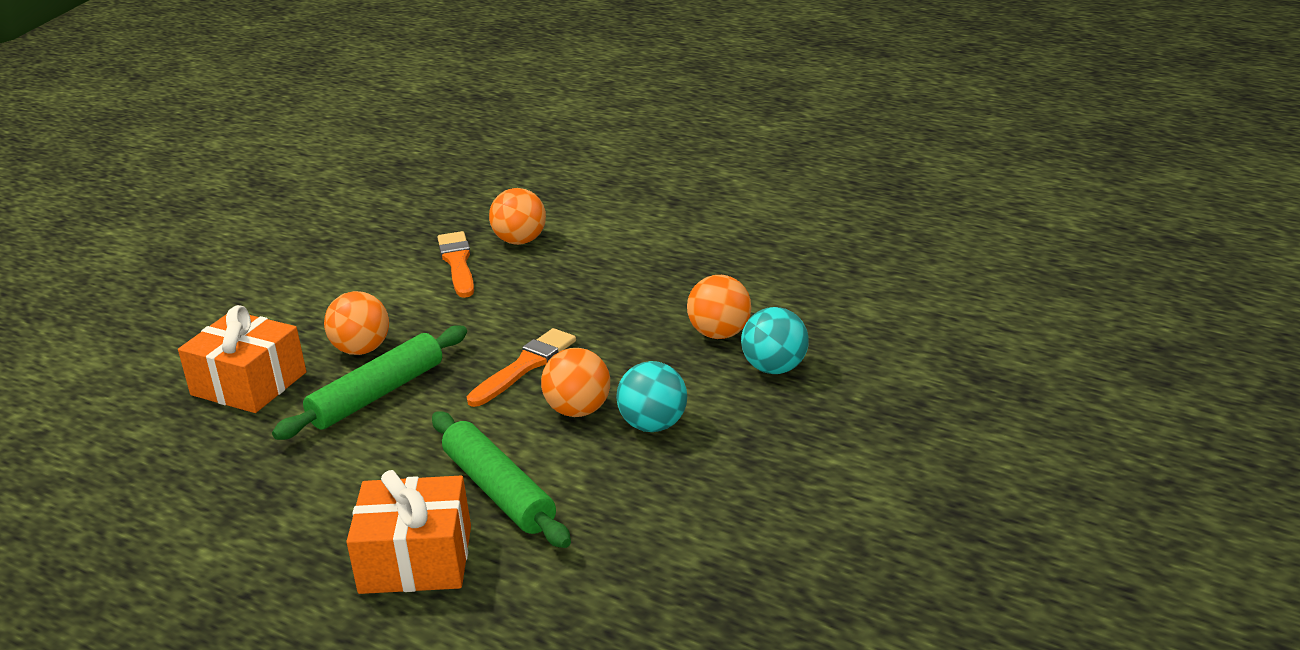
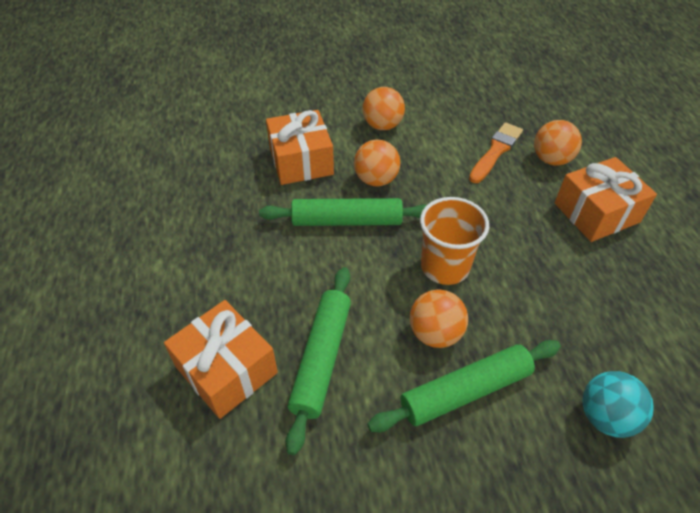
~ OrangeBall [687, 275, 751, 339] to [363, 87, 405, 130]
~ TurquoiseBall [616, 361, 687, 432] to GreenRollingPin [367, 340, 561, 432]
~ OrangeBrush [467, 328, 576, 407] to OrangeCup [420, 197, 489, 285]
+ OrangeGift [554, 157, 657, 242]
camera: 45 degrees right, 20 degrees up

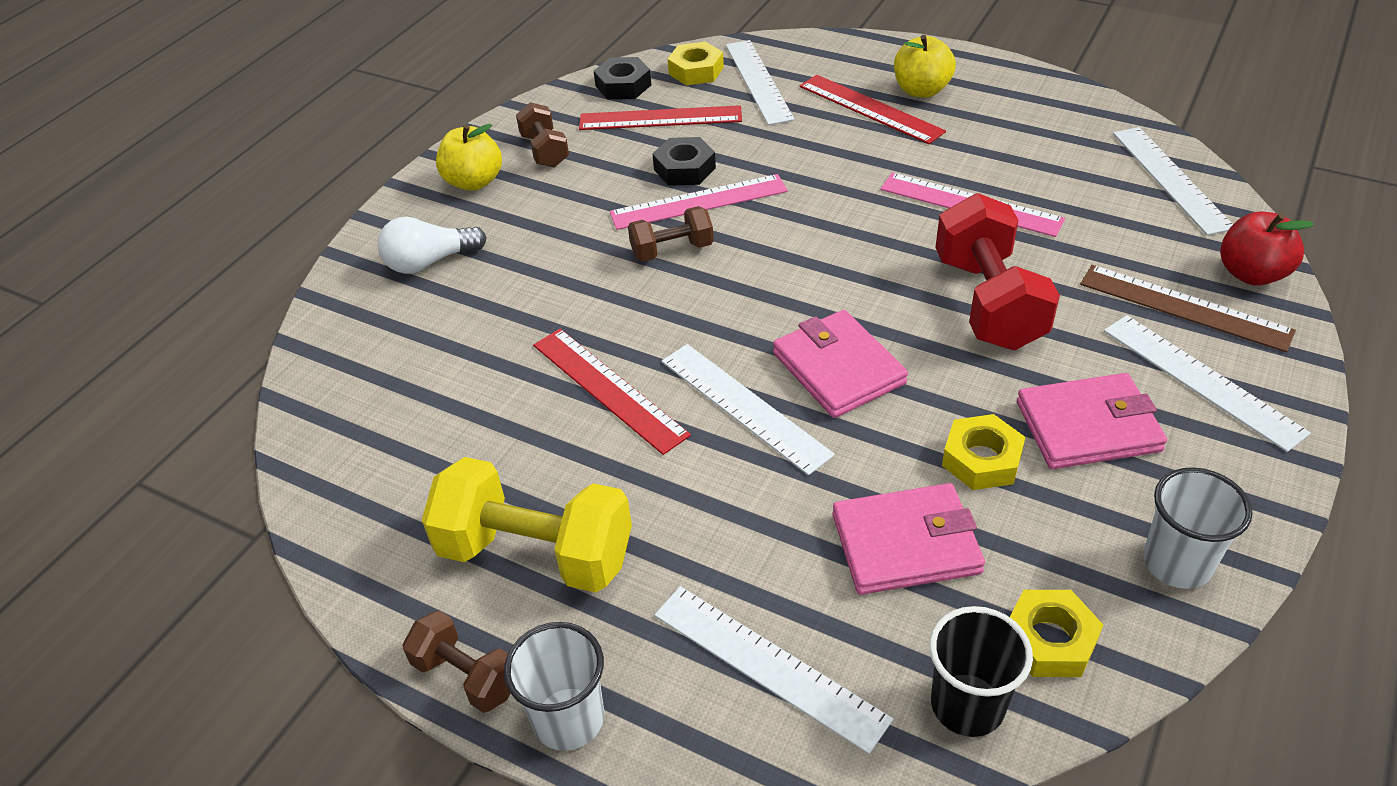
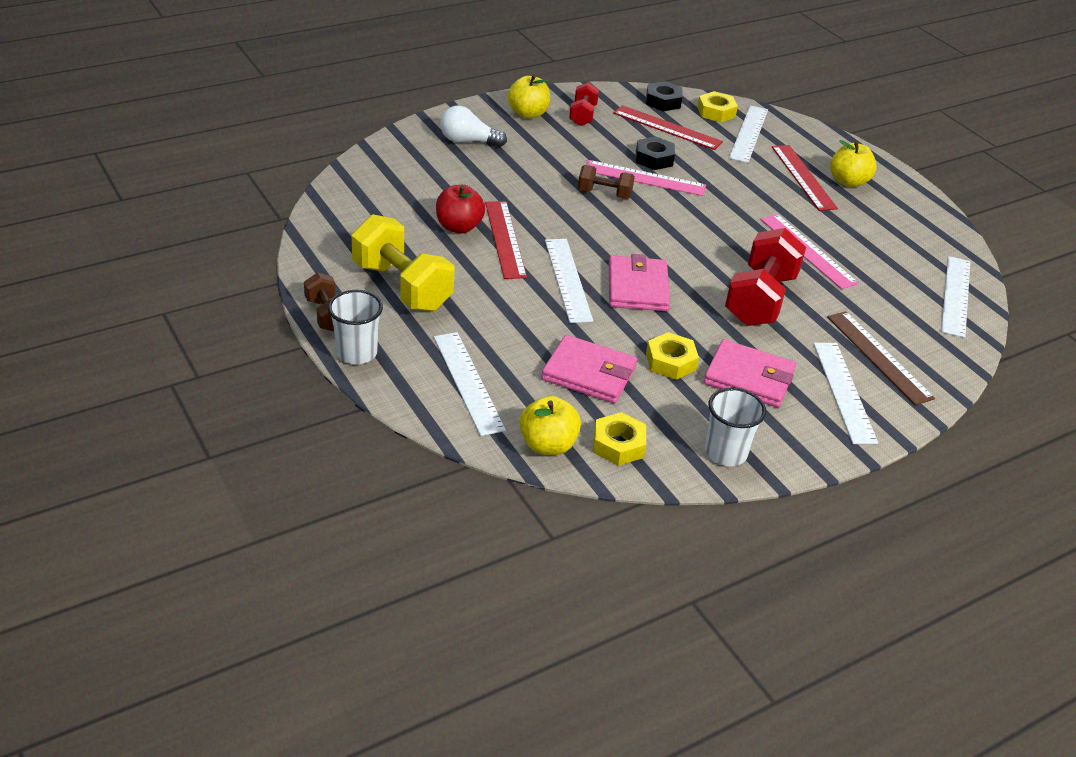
~ RedApple [1220, 211, 1314, 286] to [436, 185, 485, 234]
~ BlackCup [929, 606, 1033, 737] to YellowApple [520, 396, 581, 455]
~ BrownDumbbell [516, 102, 569, 168] to RedDumbbell [569, 82, 599, 126]
camera: 25 degrees right, 5 degrees down

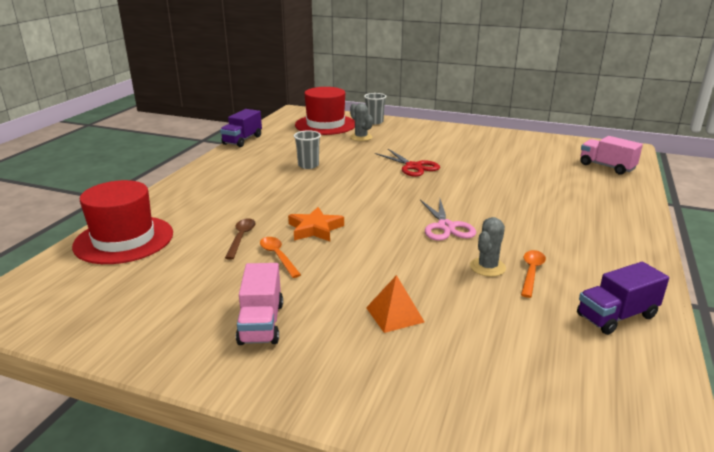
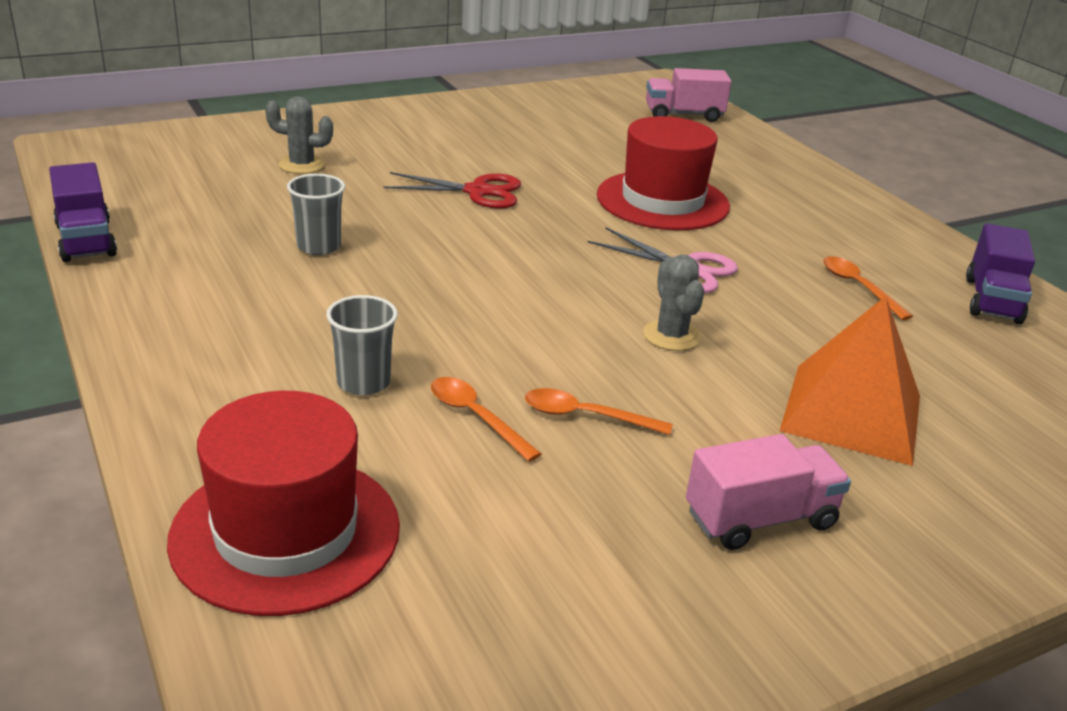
~ GreyCup [364, 93, 386, 124] to [326, 295, 398, 395]
~ BrownSpoon [225, 218, 256, 260] to OrangeSpoon [431, 377, 541, 462]
~ RedHat [295, 87, 355, 135] to [597, 116, 730, 230]
~ GreyCactus [470, 217, 506, 277] to [643, 254, 704, 351]
~ PinkTruck [236, 263, 283, 345] = [686, 434, 851, 550] 60 degrees counterclockwise
~ OrangePyramid [366, 275, 424, 333] = [780, 296, 920, 466] x1.82
- OrangeStar [288, 207, 344, 241]
camera: 50 degrees left, 5 degrees up

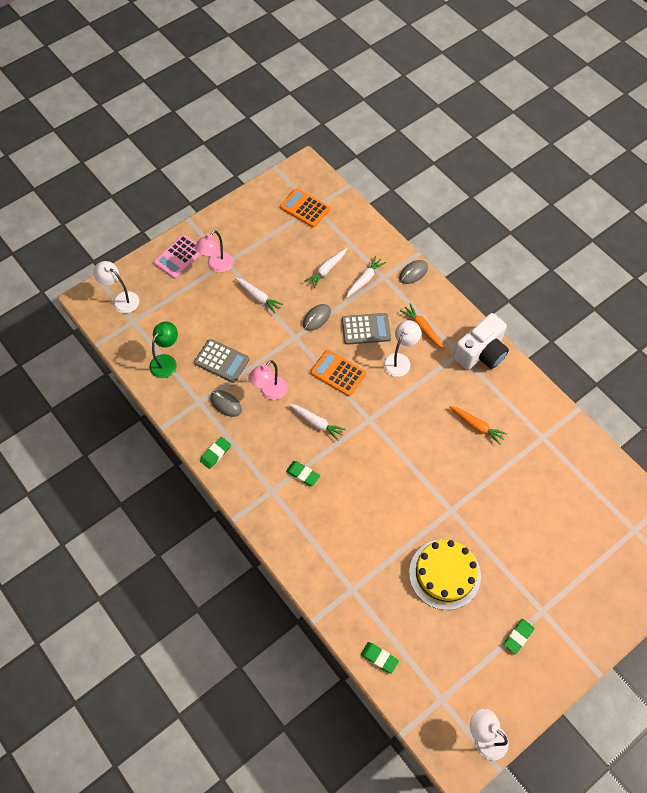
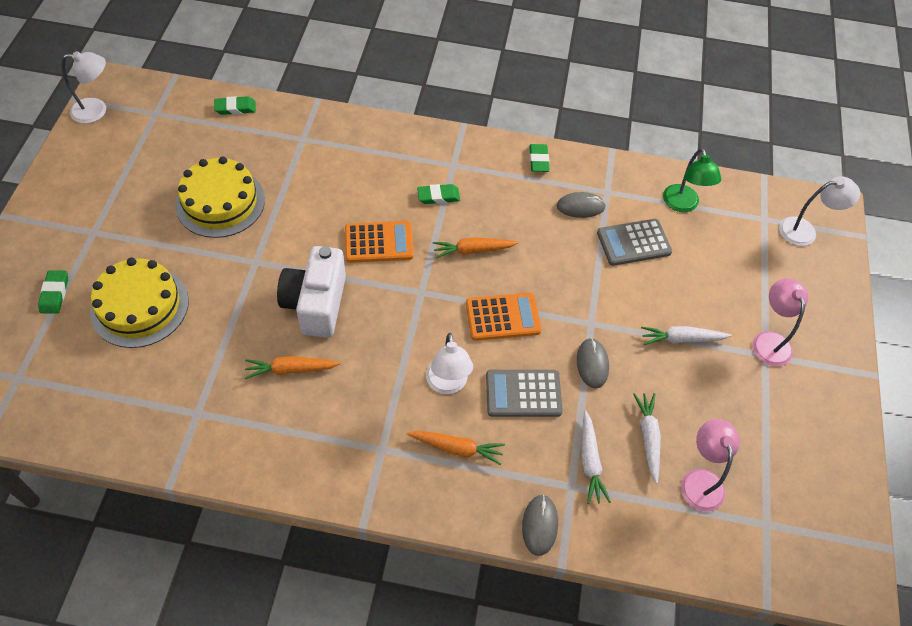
~ GreenEraser [503, 619, 535, 655] to [38, 270, 68, 314]
+ YellowCake [90, 258, 189, 348]
~ WhiteCamera [453, 313, 509, 370] to [277, 246, 346, 338]
~ OrangeCalculator [280, 188, 330, 228] to [345, 221, 414, 263]
~ WhiteCarrot [289, 404, 346, 441] to OrangeCarrot [433, 237, 519, 258]
~ GreyCalculator [342, 313, 391, 345] = [486, 370, 563, 417] 45 degrees clockwise
~ PinkLamp [248, 360, 288, 400] to [681, 419, 740, 512]
- PinkCalculator [154, 235, 202, 279]
camera: 135 degrees right, 5 degrees down

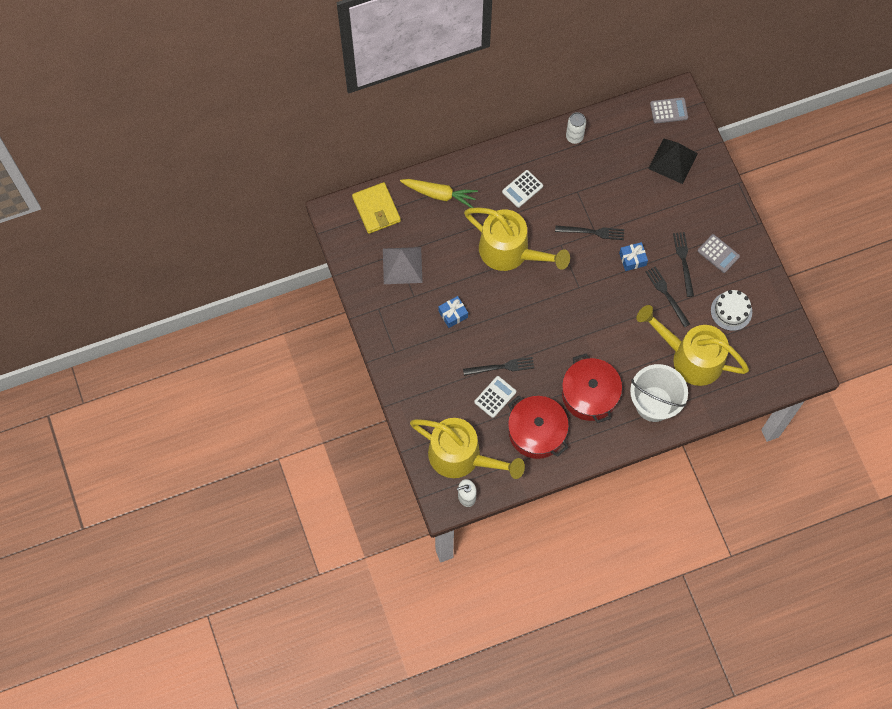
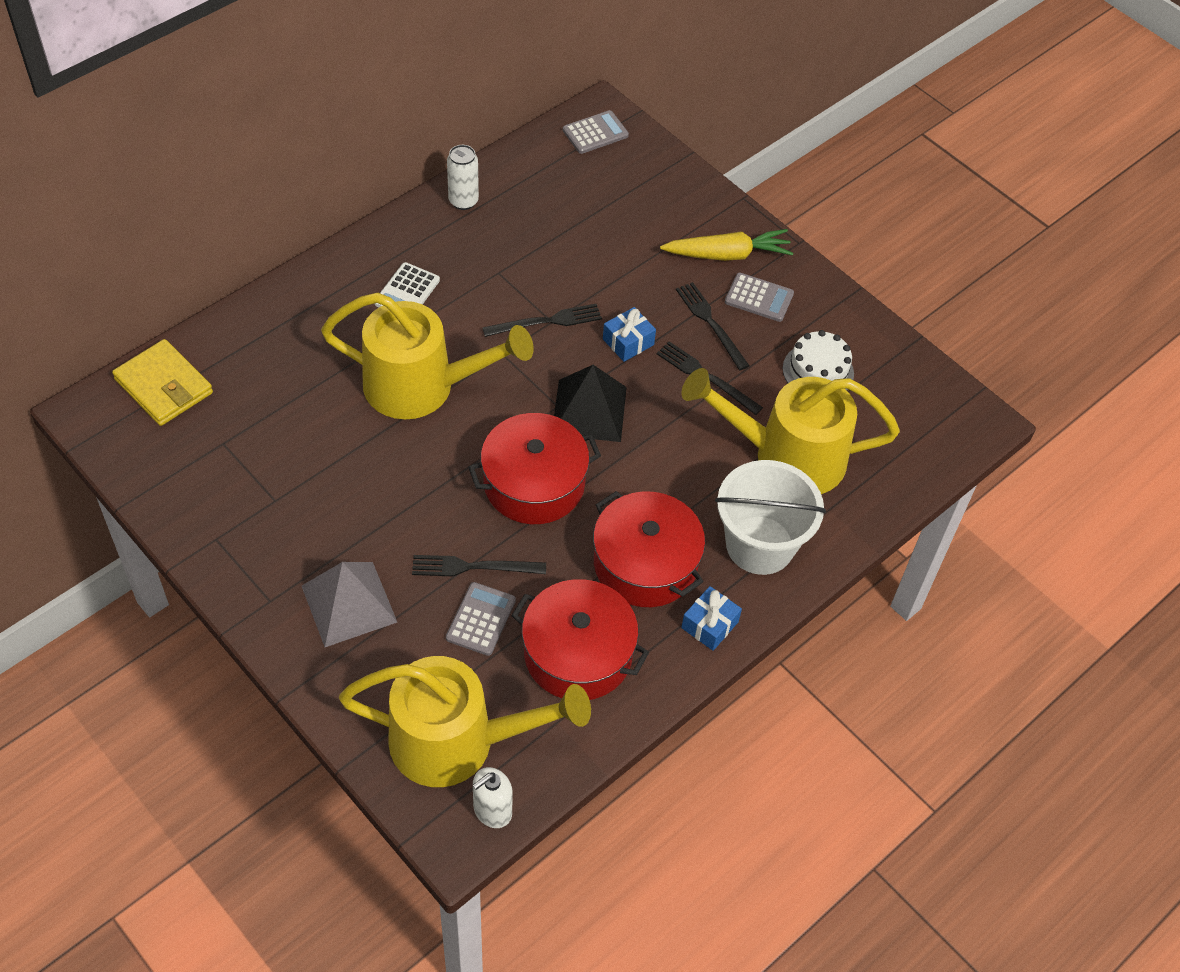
~ GreyPyramid [383, 247, 423, 284] to [302, 562, 397, 647]
~ BlackFork [463, 357, 534, 376] = [412, 555, 546, 576] 150 degrees counterclockwise
~ WhiteCalculator [474, 376, 516, 418] to GreyCalculator [446, 582, 516, 656]
+ RedPot [468, 413, 601, 524]
~ BlackPyramid [648, 138, 698, 184] to [554, 365, 627, 442]
~ YellowCarrot [400, 179, 478, 208] to [660, 229, 793, 261]
~ BlueGift [438, 296, 468, 328] to [681, 586, 742, 651]
camera: 25 degrees left, 15 degrees down

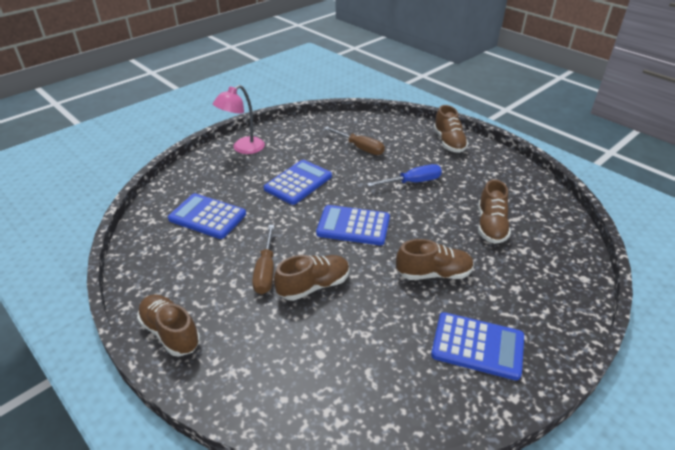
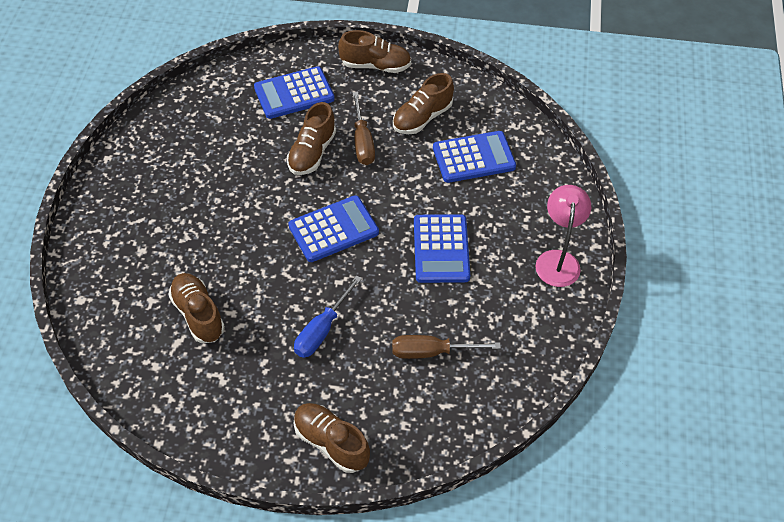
~ BlueCalculator [431, 312, 524, 381] to [254, 66, 335, 119]
~ BrownScrewdriver [252, 225, 274, 294] = [352, 92, 375, 165] 150 degrees counterclockwise
~ BrownShoe [396, 239, 474, 280] to [393, 73, 454, 134]
camera: 140 degrees right, 15 degrees up

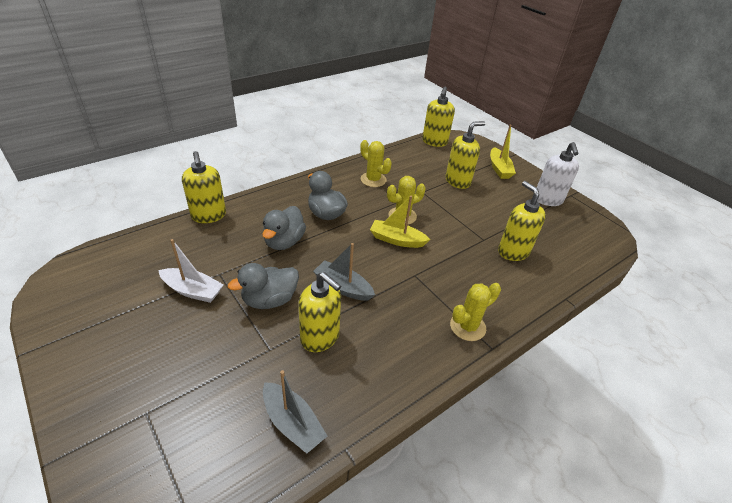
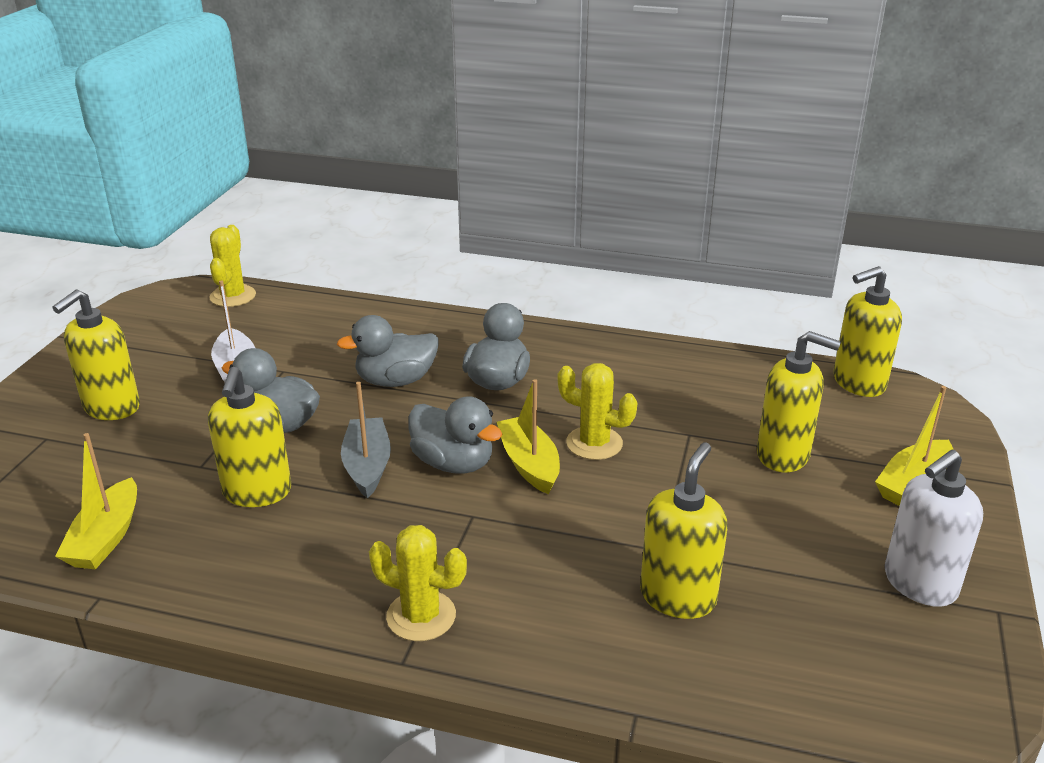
~ YellowSoapDispenser [182, 151, 226, 223] to [52, 289, 140, 420]
~ GreyBoat [263, 370, 327, 454] to YellowBoat [55, 433, 137, 569]
~ YellowCactus [360, 140, 392, 187] to [209, 225, 256, 307]
+ GreyDuck [409, 396, 503, 474]
camera: 55 degrees right, 10 degrees down

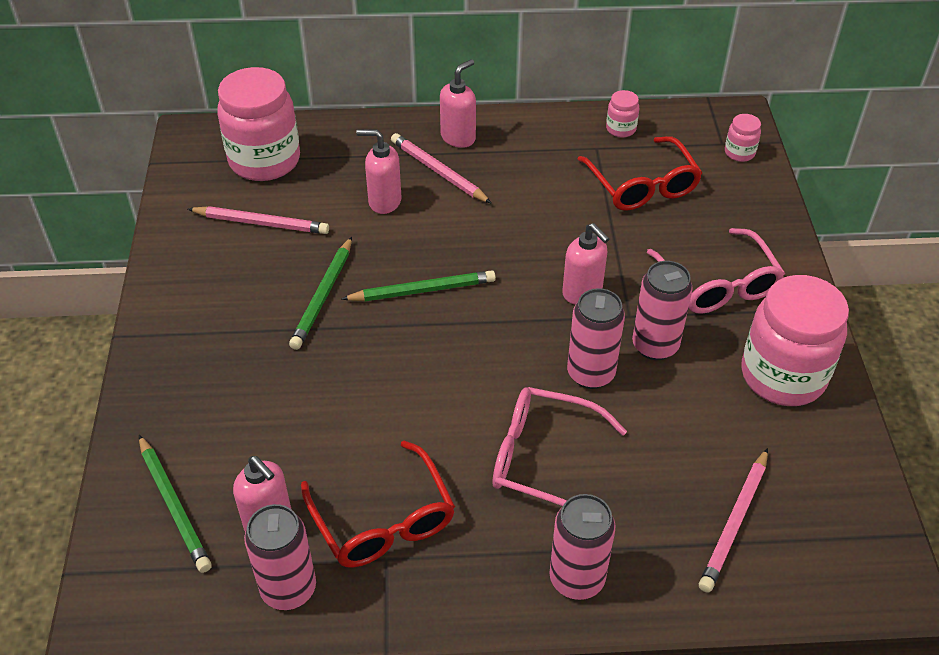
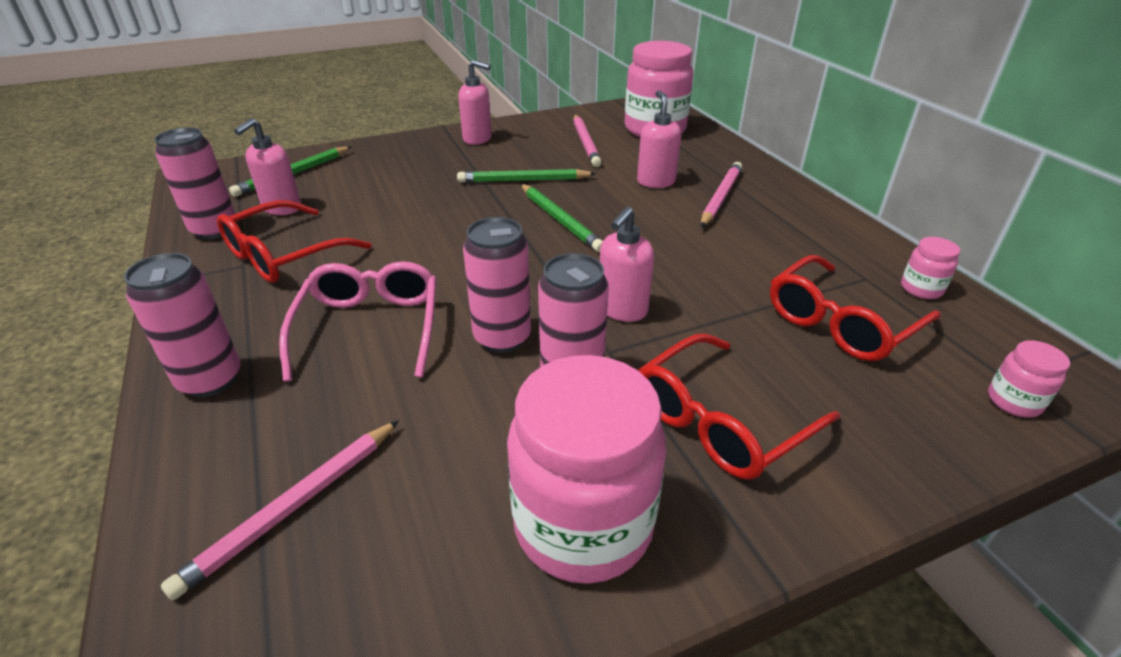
~ PinkPencil [699, 448, 768, 593] = [161, 420, 399, 600] 60 degrees counterclockwise
~ PinkSoapDispenser [440, 59, 476, 148] to [458, 60, 492, 145]
~ PinkGlasses [647, 228, 785, 314] to RedGlasses [638, 334, 840, 480]
camera: 70 degrees right, 10 degrees down

